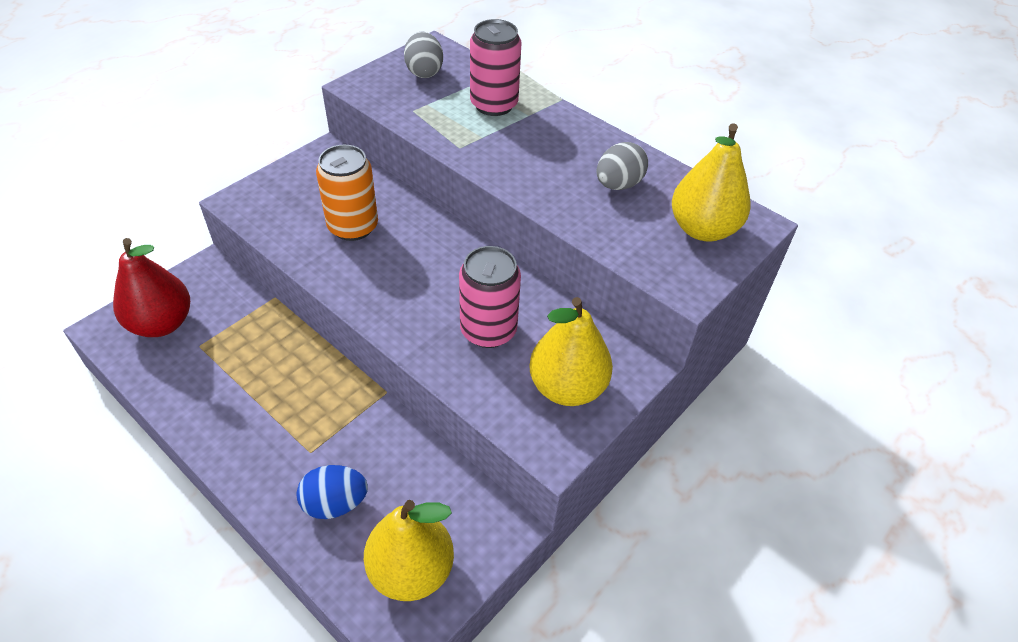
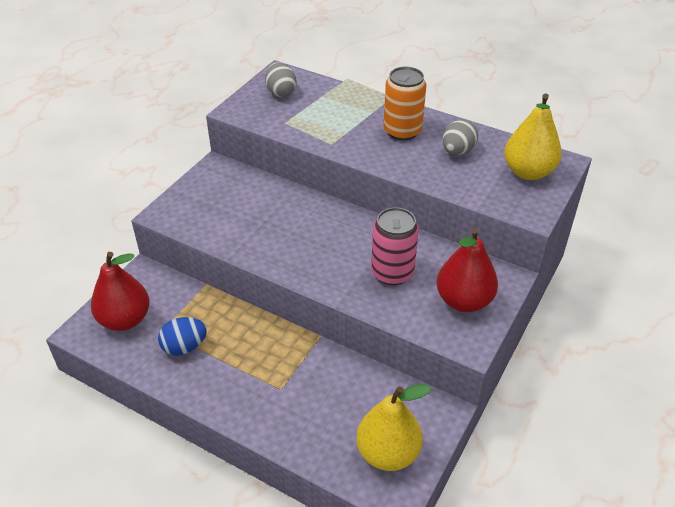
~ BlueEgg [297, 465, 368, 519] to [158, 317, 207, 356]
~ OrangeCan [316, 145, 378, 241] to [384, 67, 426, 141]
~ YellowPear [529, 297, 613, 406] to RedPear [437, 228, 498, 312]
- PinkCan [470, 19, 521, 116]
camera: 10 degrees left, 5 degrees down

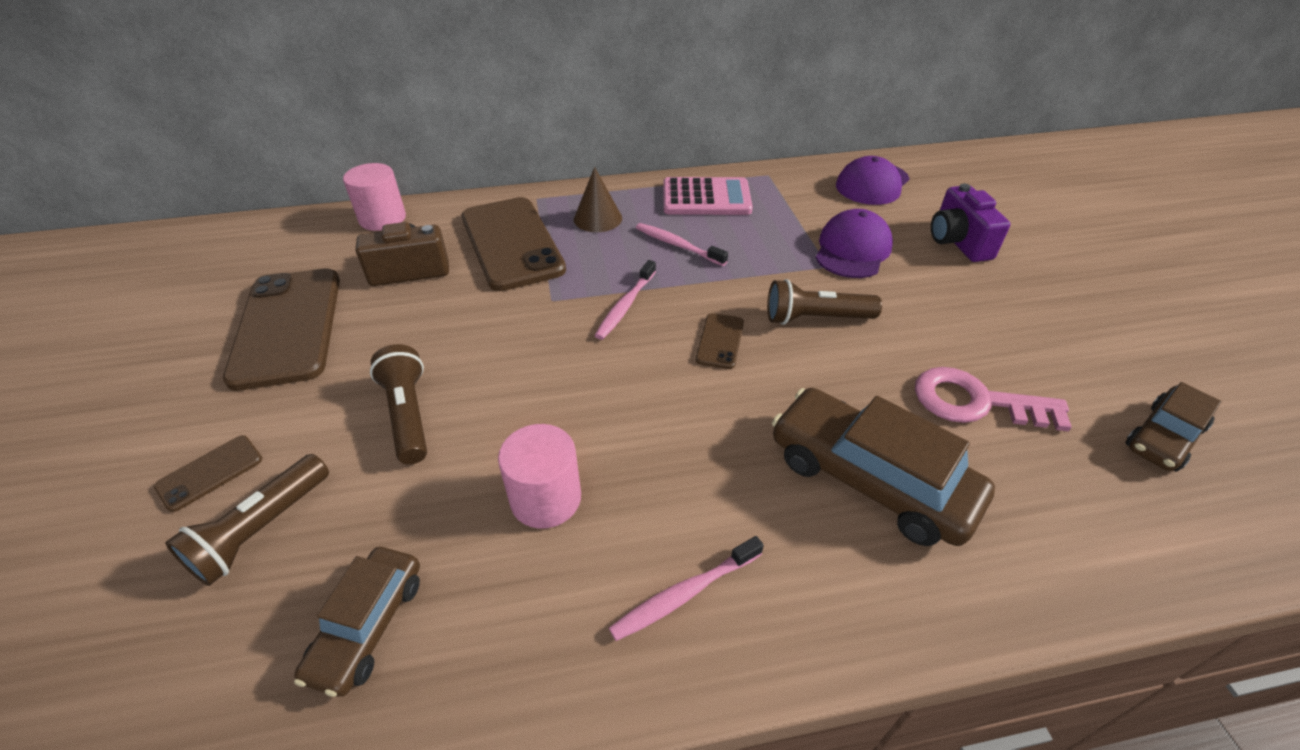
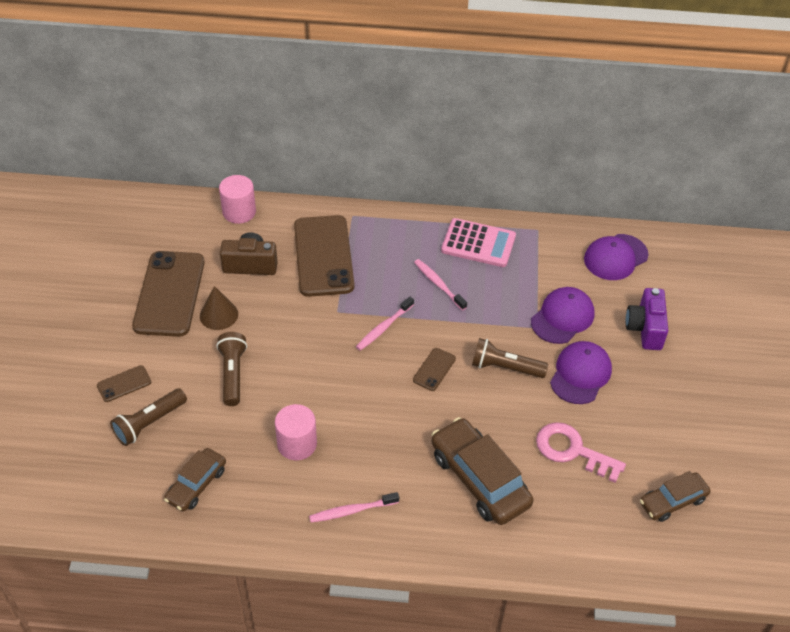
~ BrownCone [574, 167, 622, 232] to [200, 286, 238, 330]
+ PurpleCap [550, 341, 612, 404]
camera: 15 degrees right, 5 degrees up

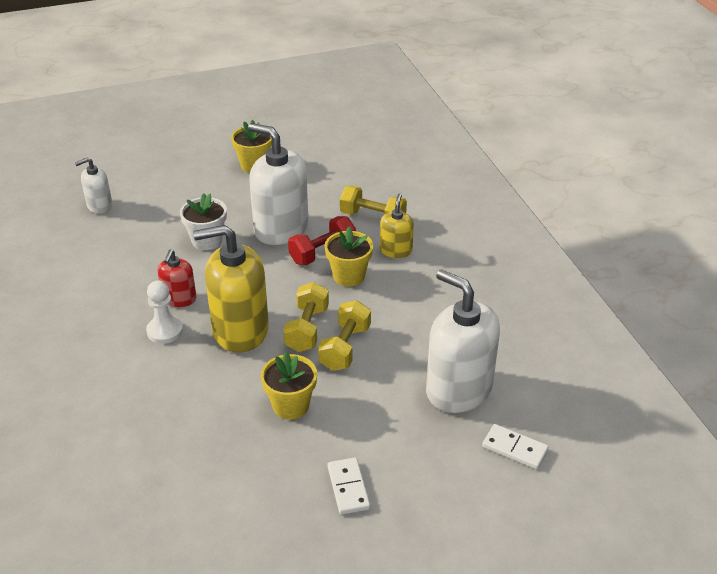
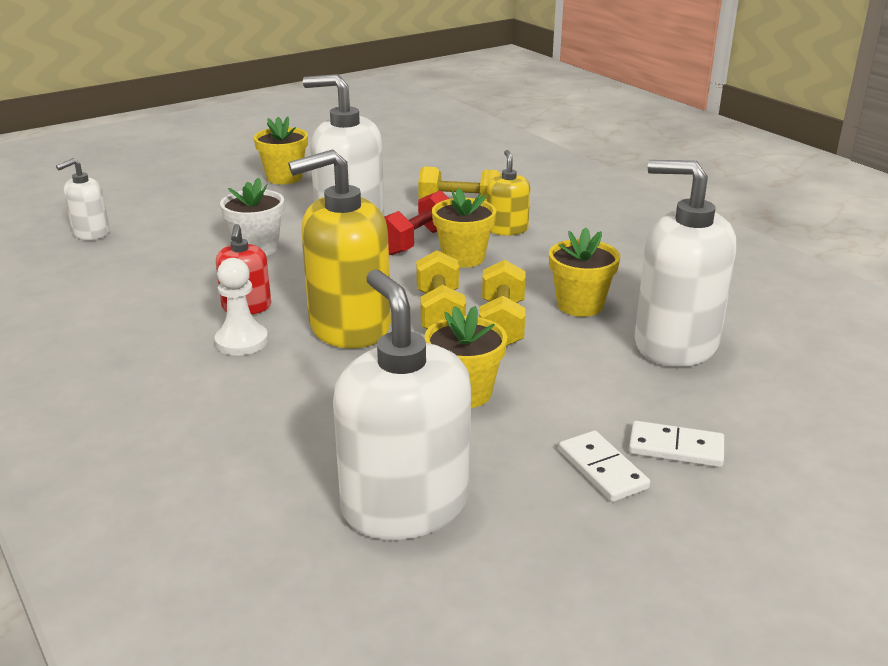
+ WhiteSoapDispenser [333, 269, 471, 540]
+ YellowFlowerPot [549, 227, 620, 317]
~ WhiteDomino [482, 424, 549, 469] to [629, 421, 724, 467]
camera: 15 degrees left, 10 degrees down

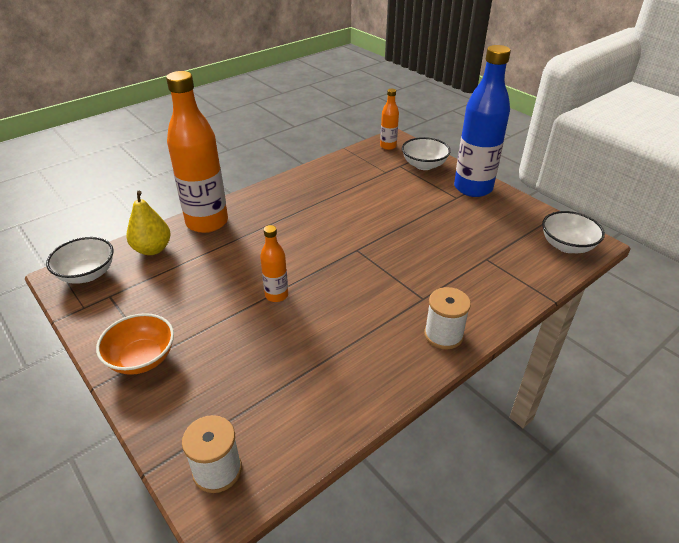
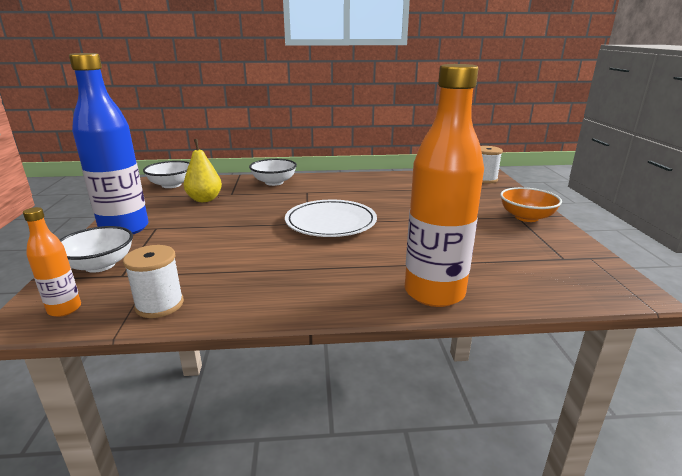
~ WhiteSpool [424, 287, 471, 349] to [123, 245, 184, 318]
~ YellowPear [127, 191, 171, 255] to [184, 139, 222, 202]
~ WhiteBowl [46, 237, 114, 284] to [249, 159, 297, 186]
+ WhitePlate [285, 200, 377, 237]
- OrangeBottle [260, 225, 288, 302]
camera: 145 degrees left, 15 degrees down

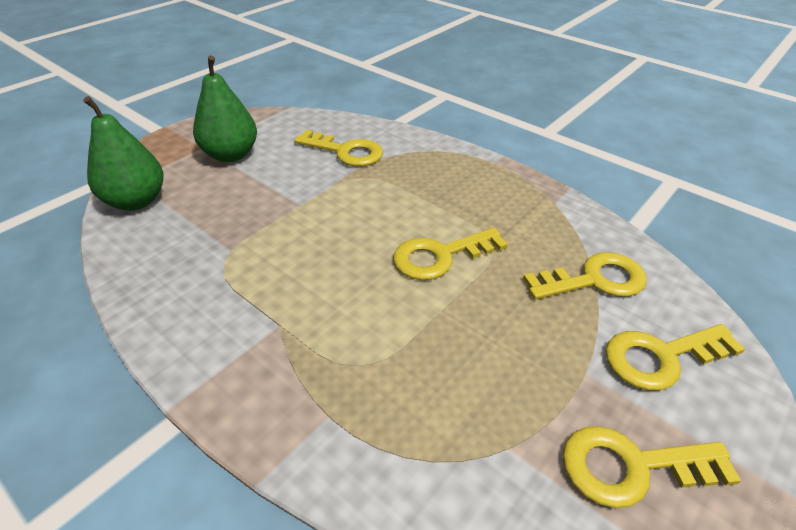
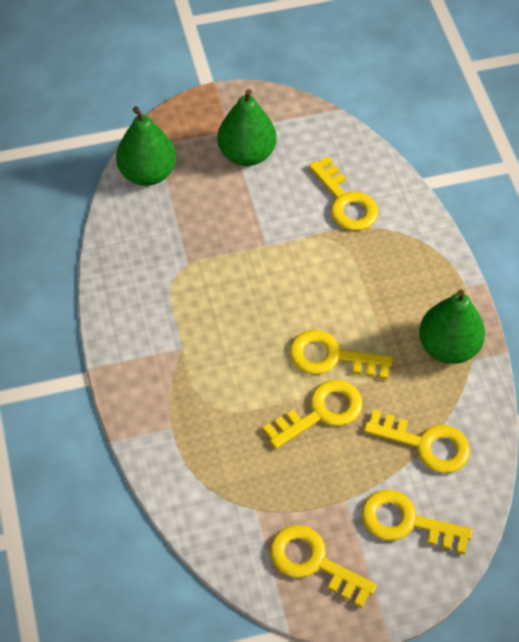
+ YellowKey [263, 380, 363, 449]
+ GreenPear [419, 289, 485, 364]
camera: 35 degrees right, 15 degrees up

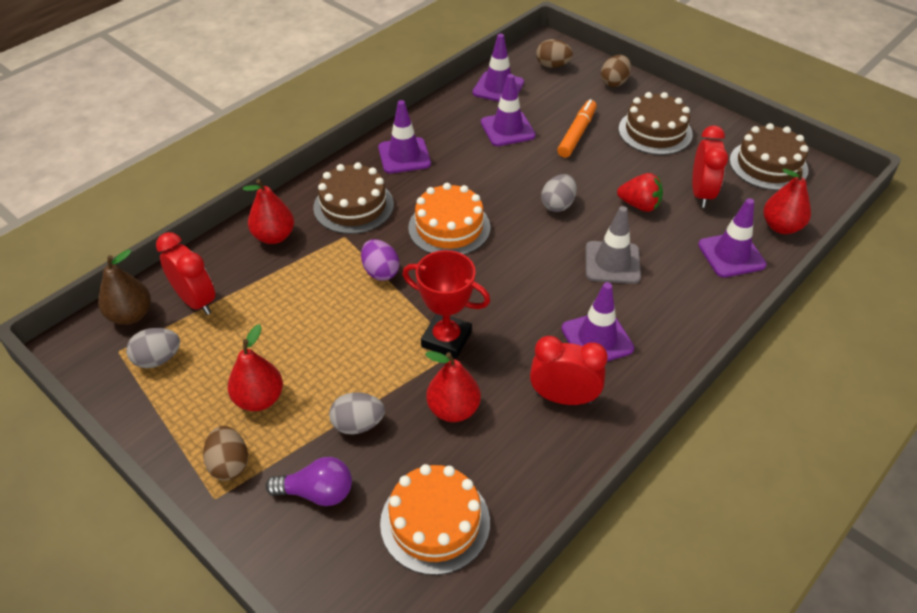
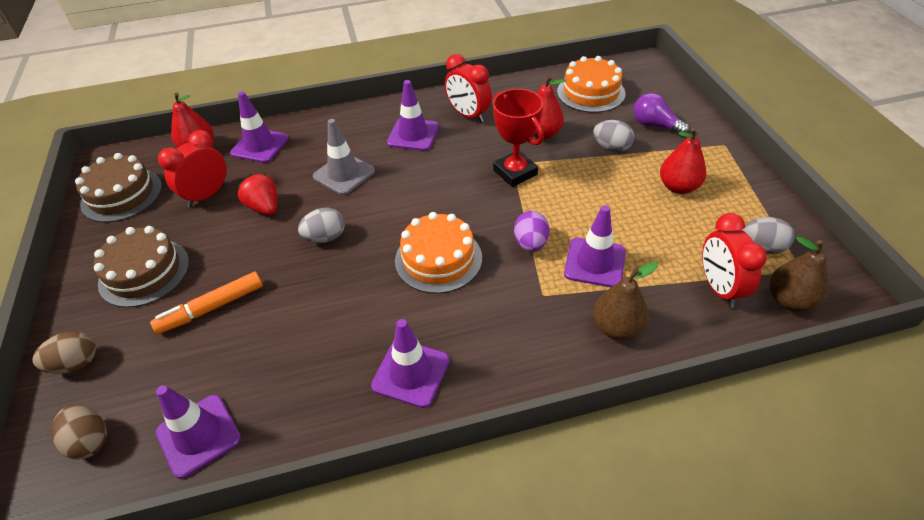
~ PurpleTrafficCone [481, 74, 536, 146] to [564, 205, 626, 287]
~ RedPear [243, 179, 294, 244] to BrownPear [593, 262, 658, 340]
- BrownEgg [203, 426, 248, 481]
- BrownCake [313, 162, 394, 234]
camera: 145 degrees left, 0 degrees up

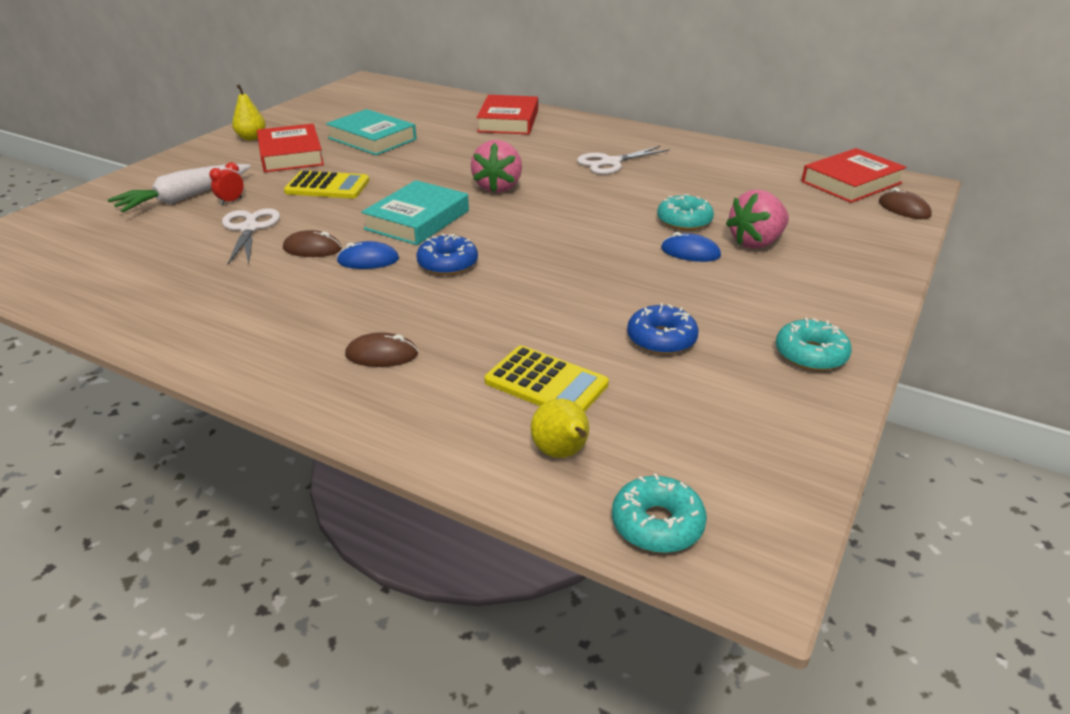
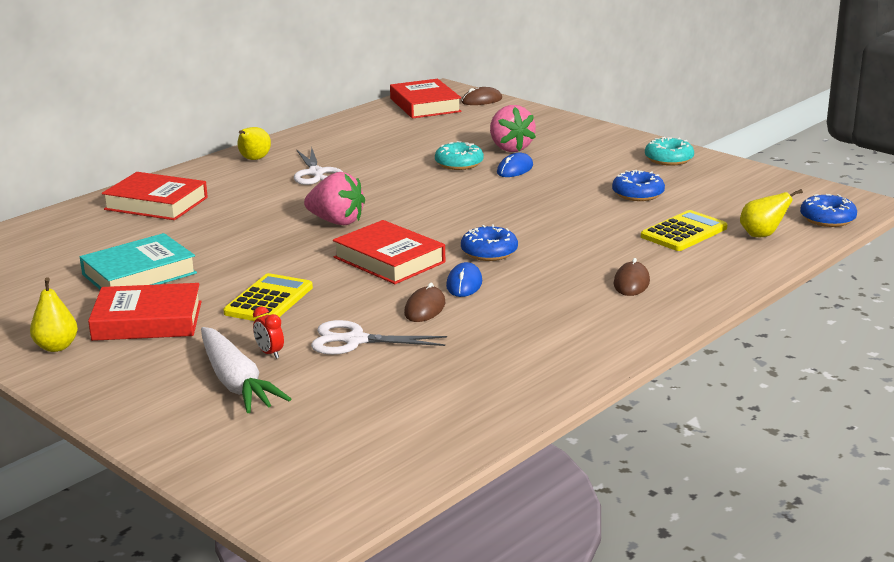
+ YellowPear [238, 127, 271, 160]
~ TurquoiseBook [361, 180, 469, 245] to RedBook [333, 220, 445, 284]
~ TurquoiseDonut [612, 473, 707, 553] to BlueDonut [800, 194, 857, 227]
camera: 75 degrees left, 10 degrees down

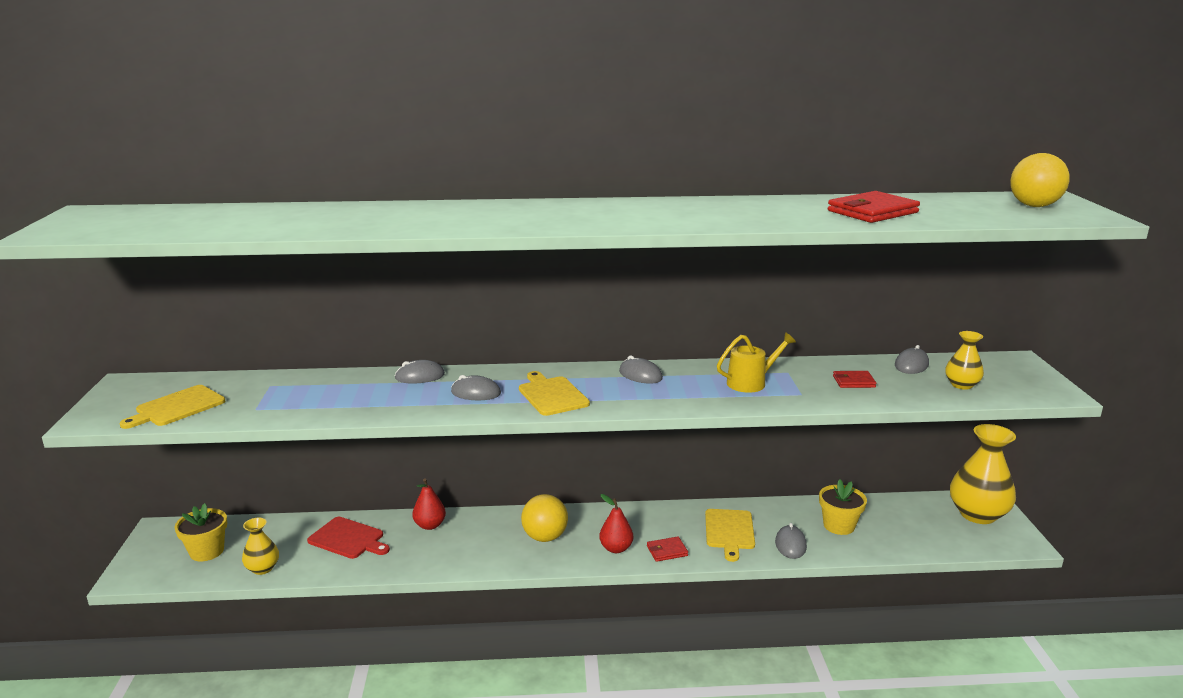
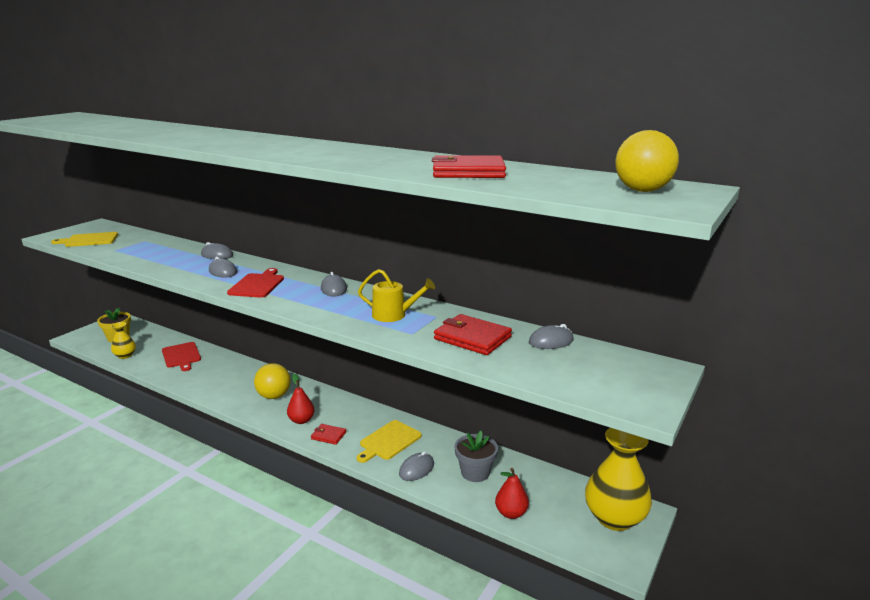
~ YellowCuttingBoard [519, 371, 590, 416] to RedCuttingBoard [227, 268, 284, 298]
~ RedWallet [833, 371, 876, 388] = [434, 314, 512, 355] x1.83
~ YellowFlowerPot [819, 479, 867, 535] to GreyFlowerPot [454, 431, 498, 482]
~ RedPear [412, 479, 446, 530] to [495, 468, 529, 519]
- YellowVase [946, 331, 984, 390]
camera: 35 degrees right, 0 degrees up

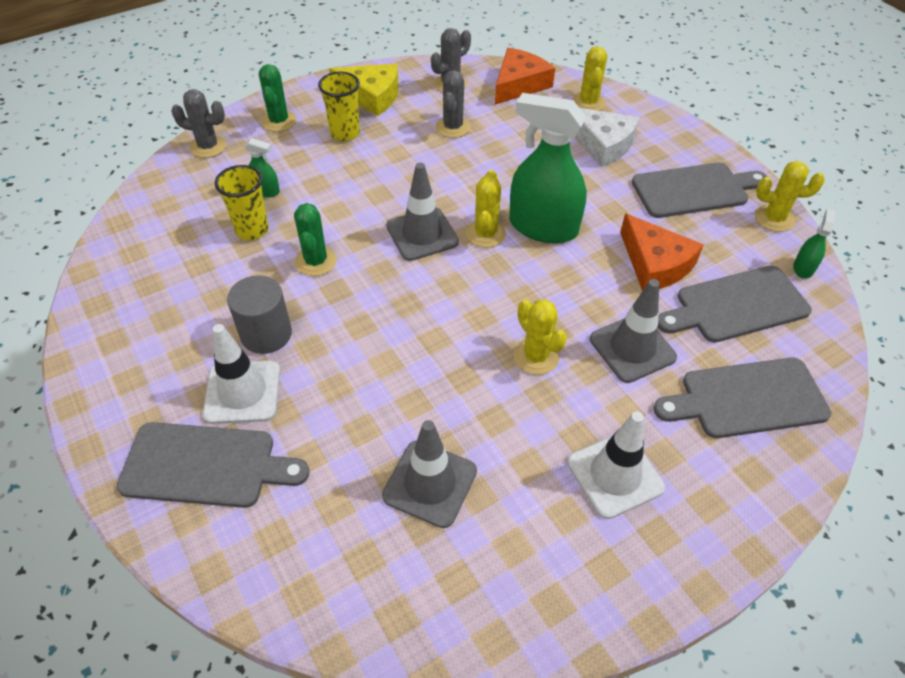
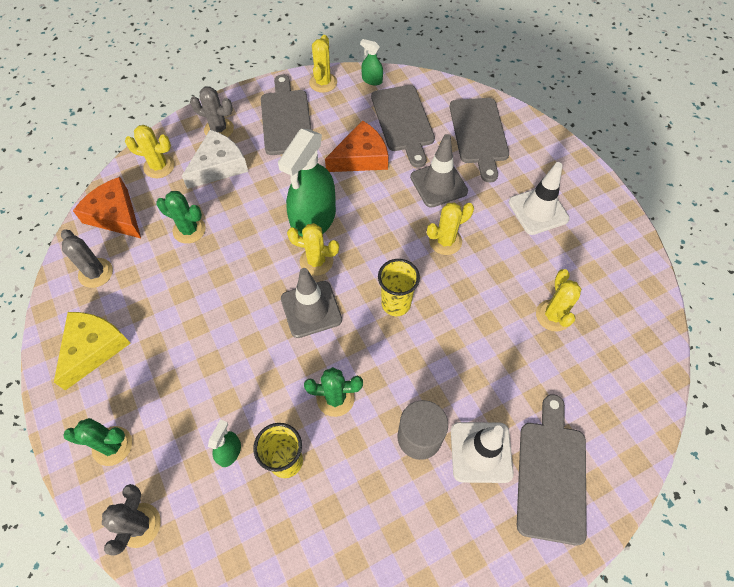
+ GreenCactus [156, 191, 206, 244]
~ GreyCactus [435, 70, 471, 138] to [190, 86, 234, 137]
~ YellowCup [318, 72, 360, 141] to [378, 259, 420, 316]
~ GreyTrafficCone [382, 420, 477, 528] to YellowCactus [536, 269, 581, 331]
camera: 85 degrees left, 10 degrees up

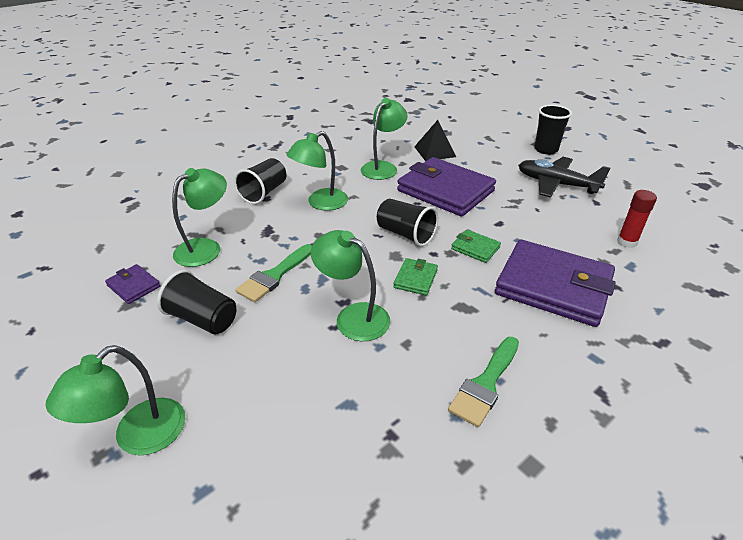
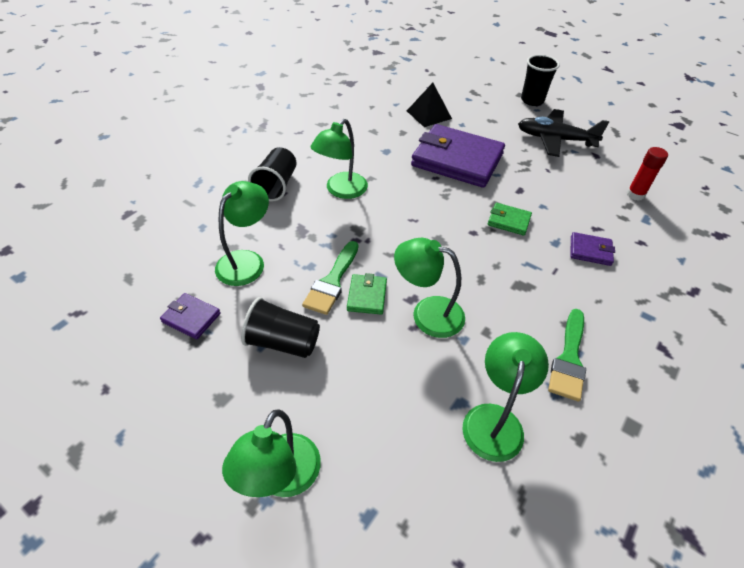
~ GreenWallet [393, 258, 438, 295] to [347, 273, 387, 315]
~ GreenLamp [361, 98, 408, 180] to [462, 332, 549, 462]
~ PurpleWallet [495, 239, 616, 327] = [571, 232, 615, 266] x0.44
- BlackCup [377, 199, 438, 247]
camera: 15 degrees left, 10 degrees up

